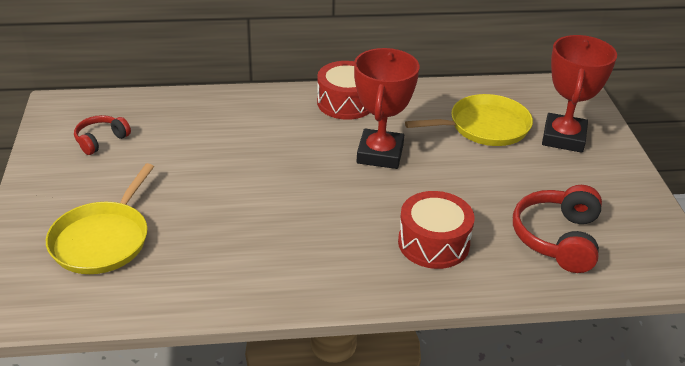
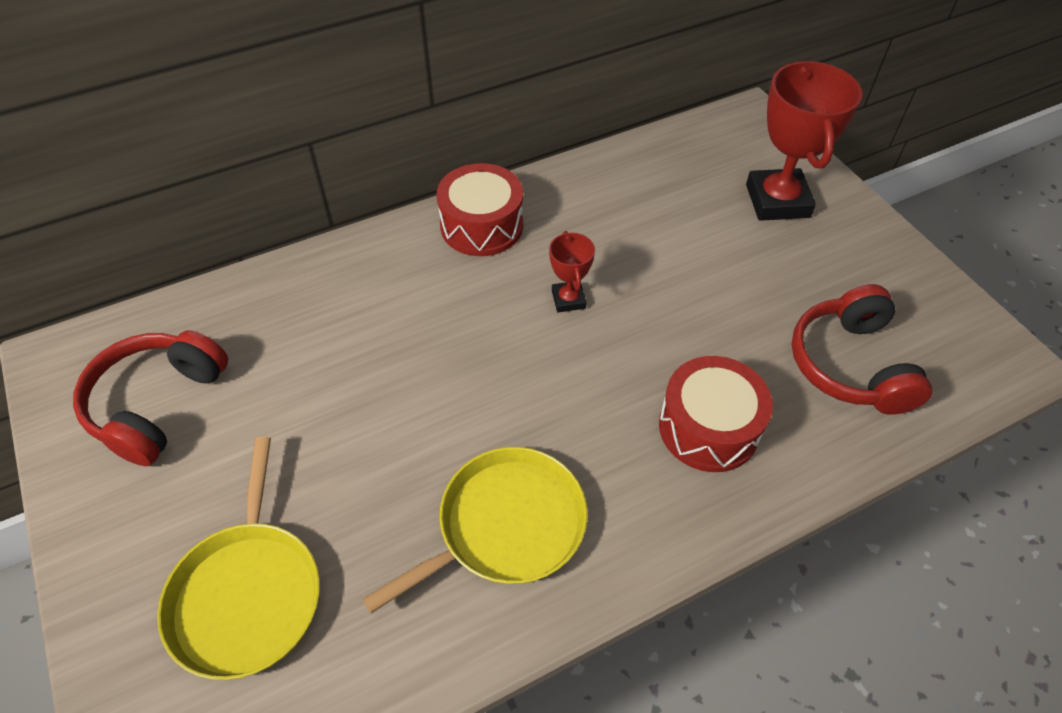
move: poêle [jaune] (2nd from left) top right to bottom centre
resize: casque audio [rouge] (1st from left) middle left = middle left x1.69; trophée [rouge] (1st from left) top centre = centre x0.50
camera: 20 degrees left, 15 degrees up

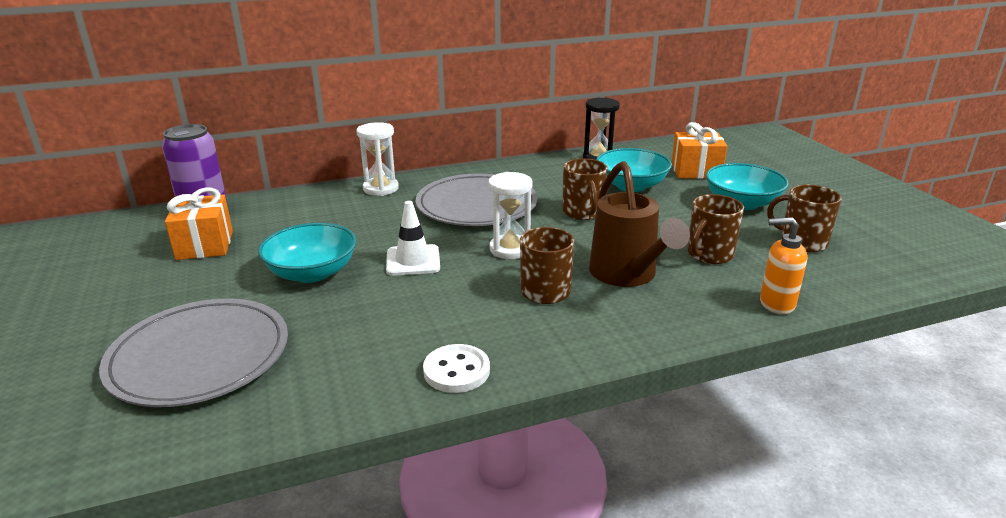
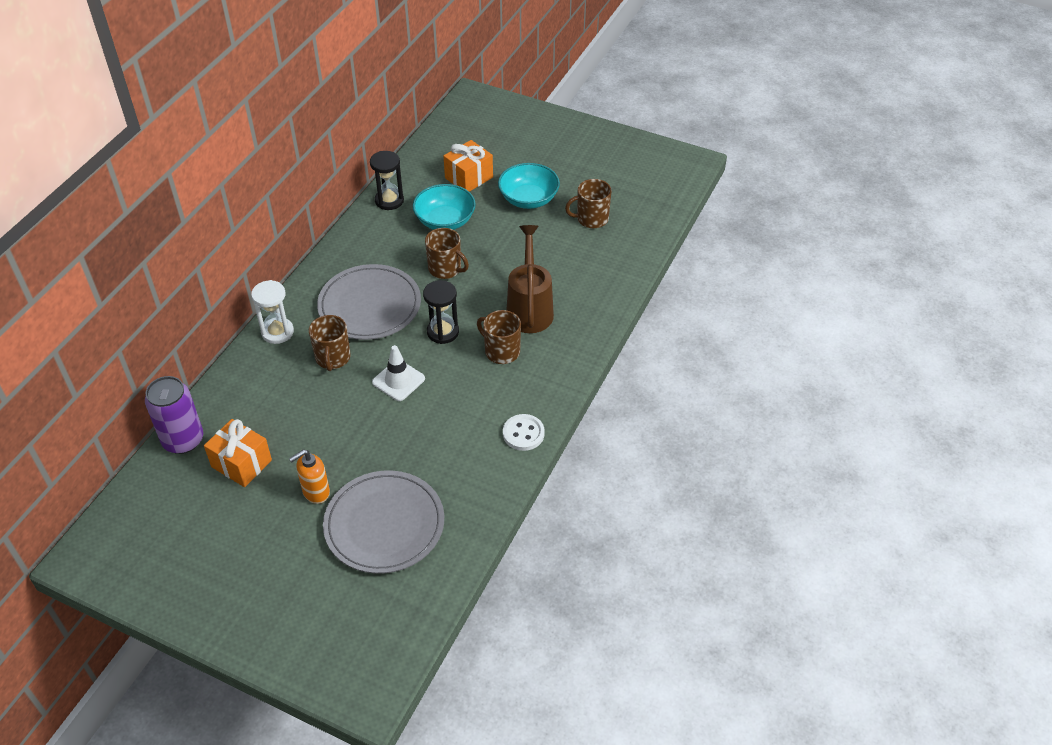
delete: bol [turquoise] (1st from left) middle left
move: tasse [marron] (3rd from left in the first image) middle right to tasse [marron] (1st from left) middle left; distributeur de savon [orange] middle right to middle left
recolor: sablier [blanc] (2nd from left) centre to sablier [noir] (2nd from left) centre
rotate: arrosoir [marron] centre = centre 120 degrees counterclockwise
camera: 45 degrees left, 20 degrees up

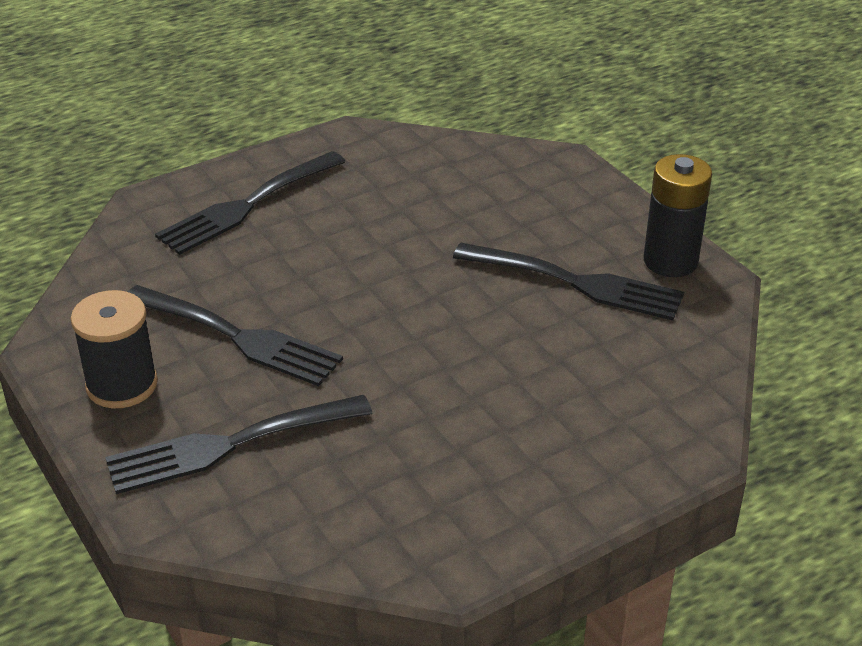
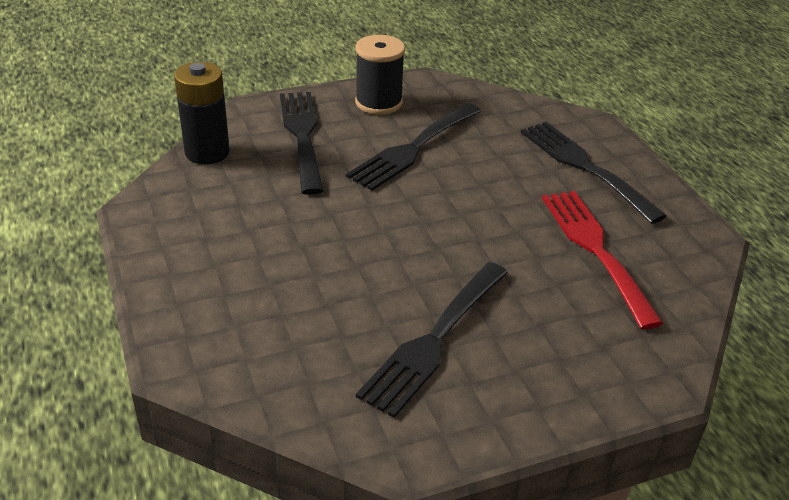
insert: fourchette [rouge] middle right
move: pile [noir] top right to top left
camera: 100 degrees right, 0 degrees up

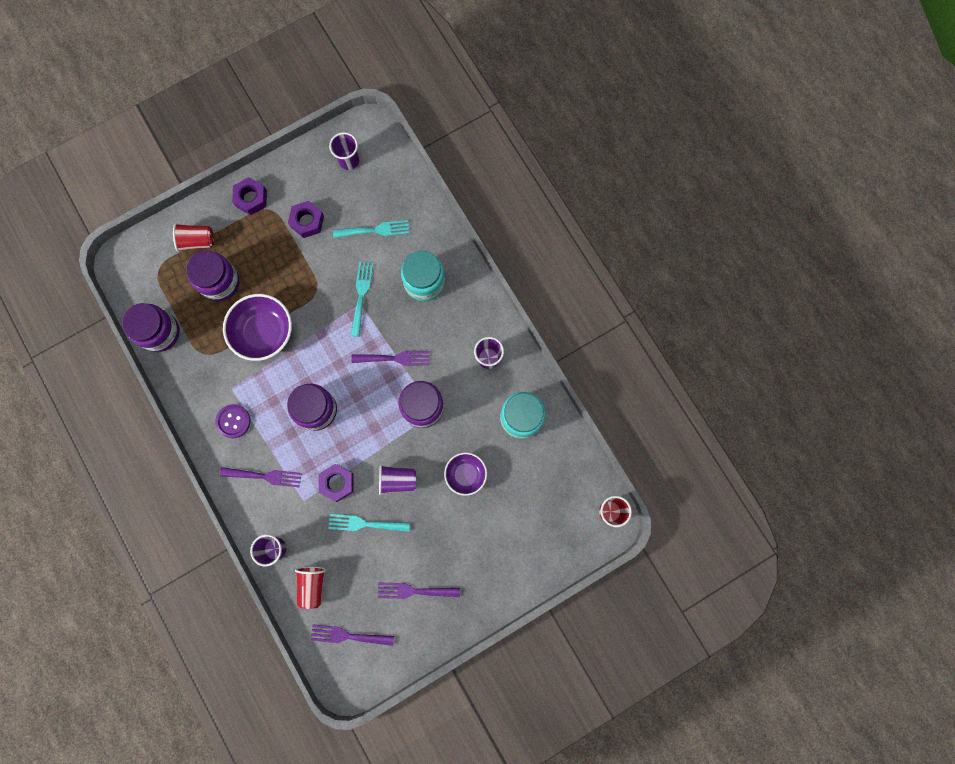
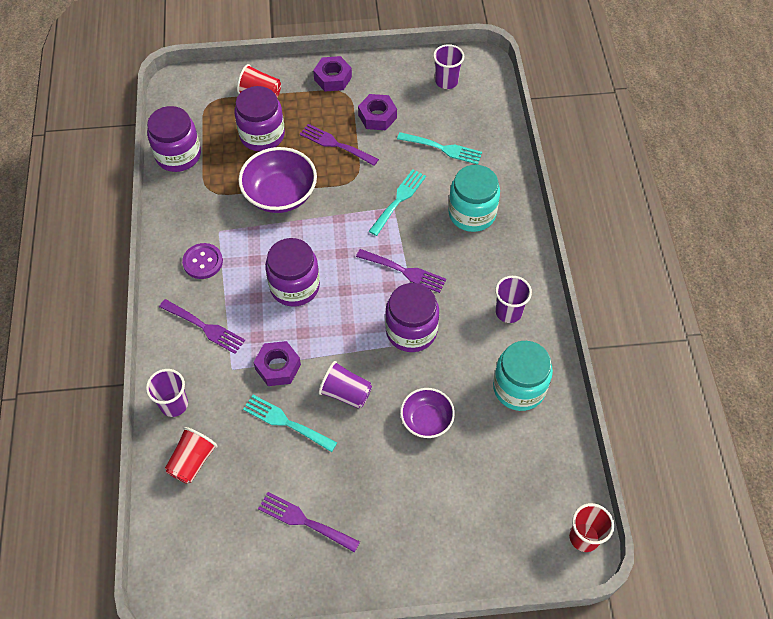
move: fourchette [violet] (2nd from left in the first image) bottom centre to fourchette [violet] (3rd from left) top centre
camera: 25 degrees right, 20 degrees down

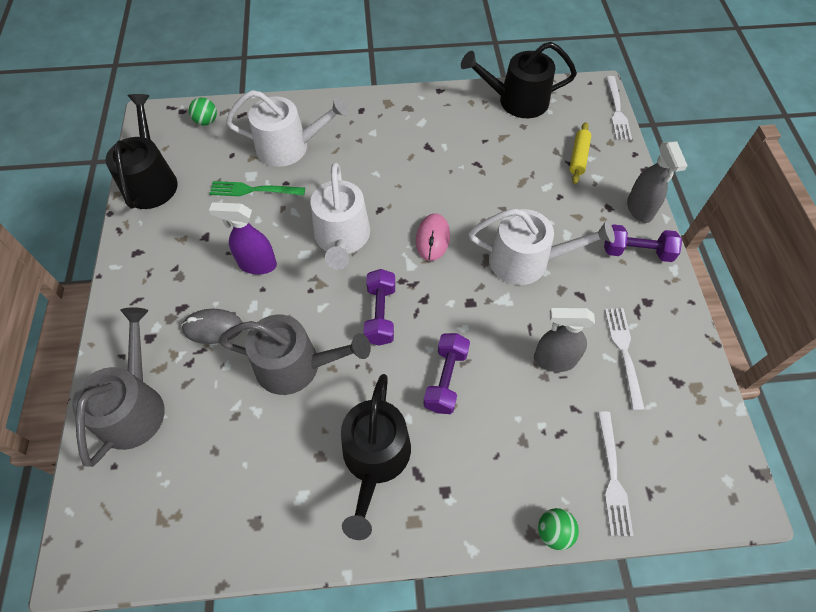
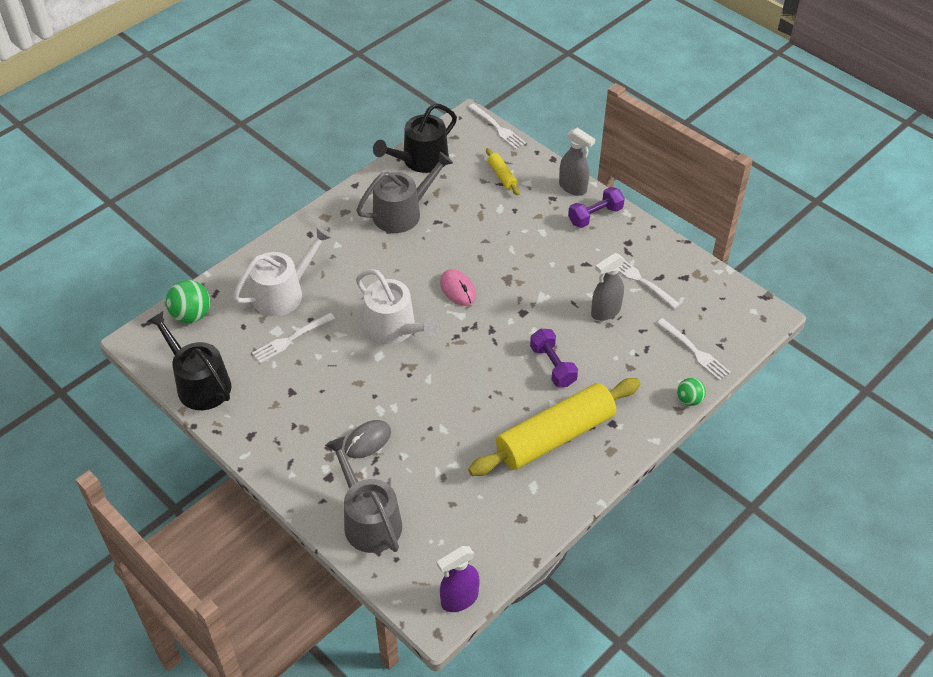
delete: haltère [violet] (1st from left) centre; arrosoir [blanc] (3rd from left) centre
move: vaporisateur [violet] middle left to bottom centre; arrosoir [gris] (2nd from left) centre to top centre
replace: arrosoir [noir] (2nd from left) bottom centre to rouleau à pâtisserie [jaune] (2nd from left) centre
recolor: fourchette [vert] top left to fourchette [blanc] (1st from left) middle left
resize: balle [vert] (1st from left) top left = middle left x1.62
camera: 40 degrees left, 10 degrees down

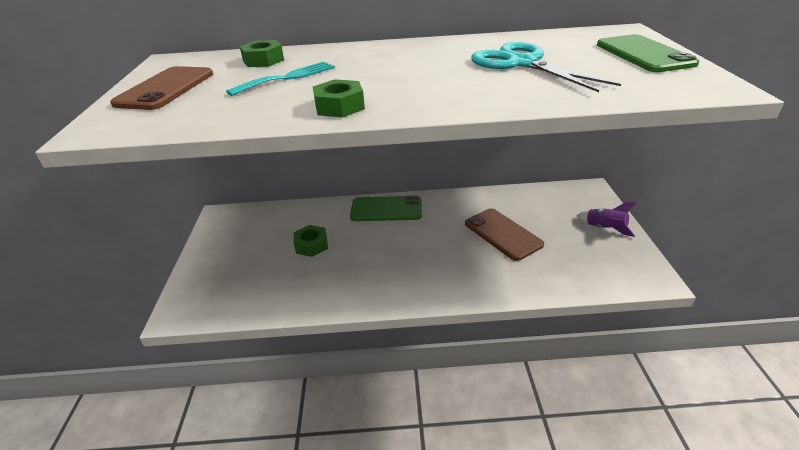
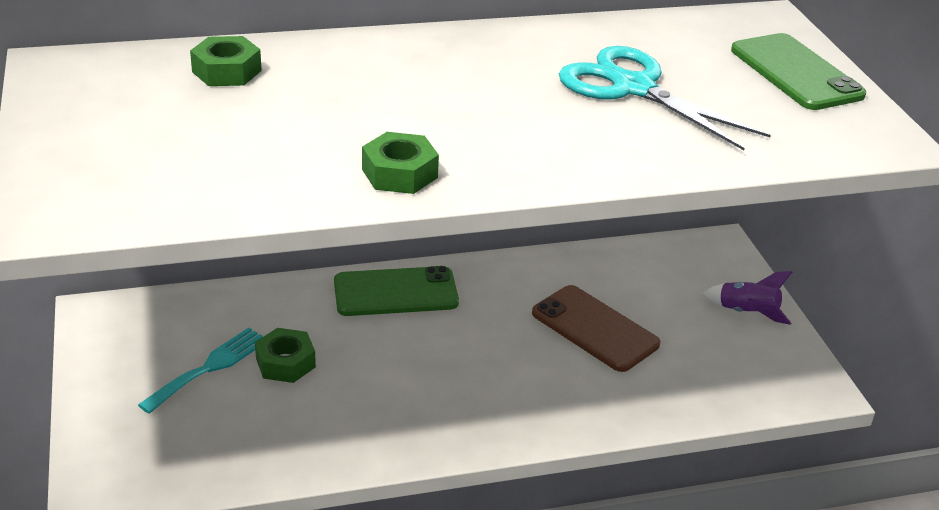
delete: téléphone [marron] (1st from left) top left
move: fourchette [turquoise] top centre to bottom left
camera: 15 degrees left, 0 degrees up

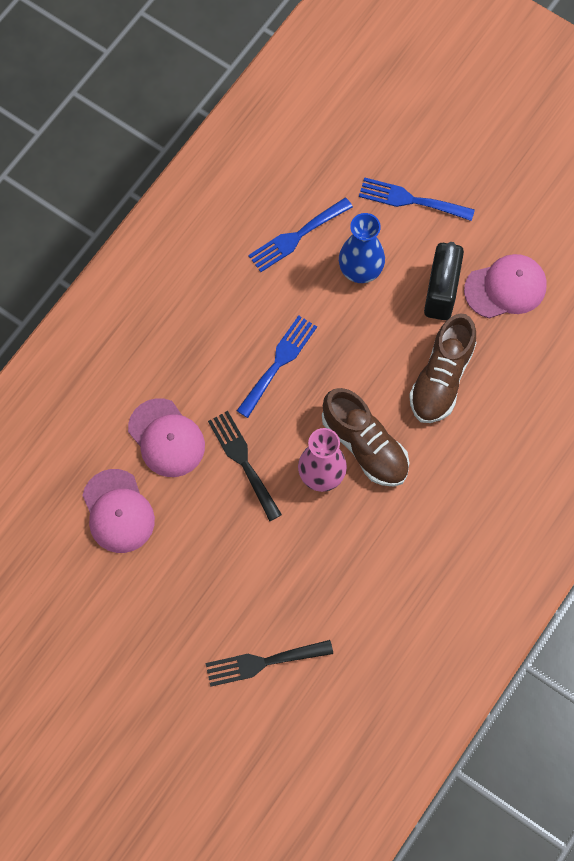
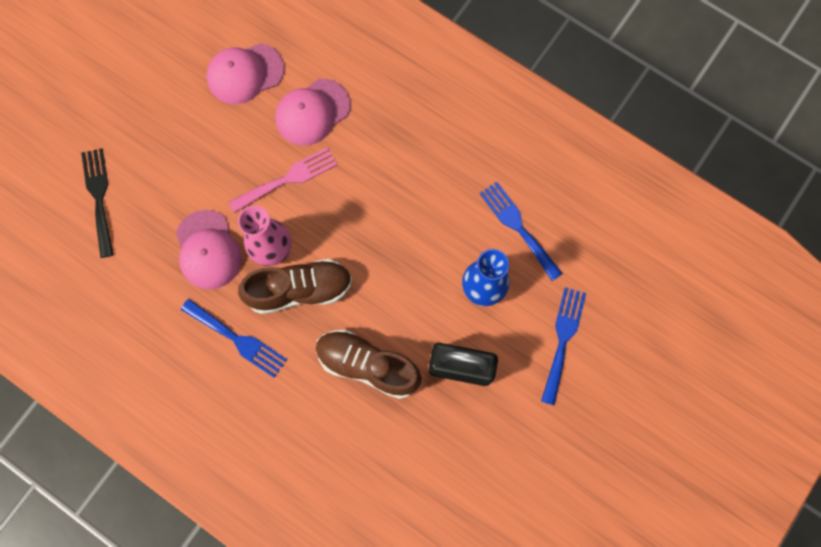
move: fourchette [bleu] (1st from left) centre to middle left; casquette [rose] (3rd from left in the first image) top right to casquette [rose] (1st from left) middle left
recolor: fourchette [noir] (1st from left) centre to fourchette [rose] top centre
rotate: chaussure [marron] (1st from left) centre = centre 150 degrees counterclockwise
camera: 90 degrees right, 5 degrees up

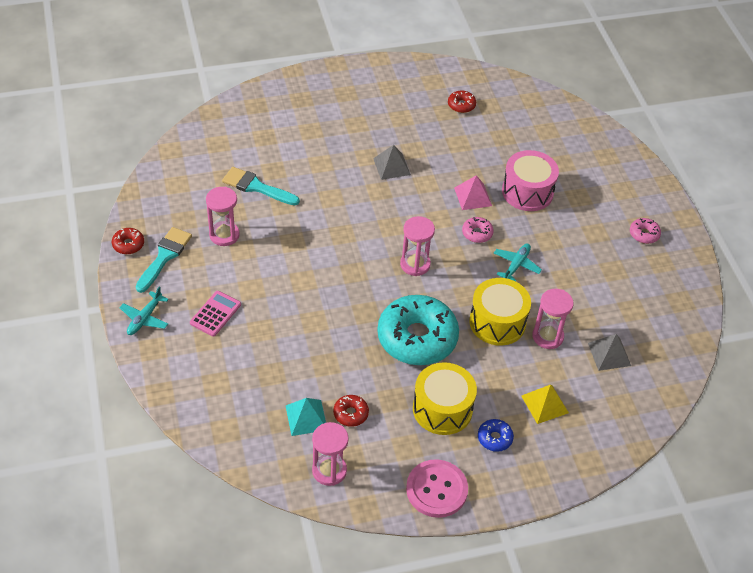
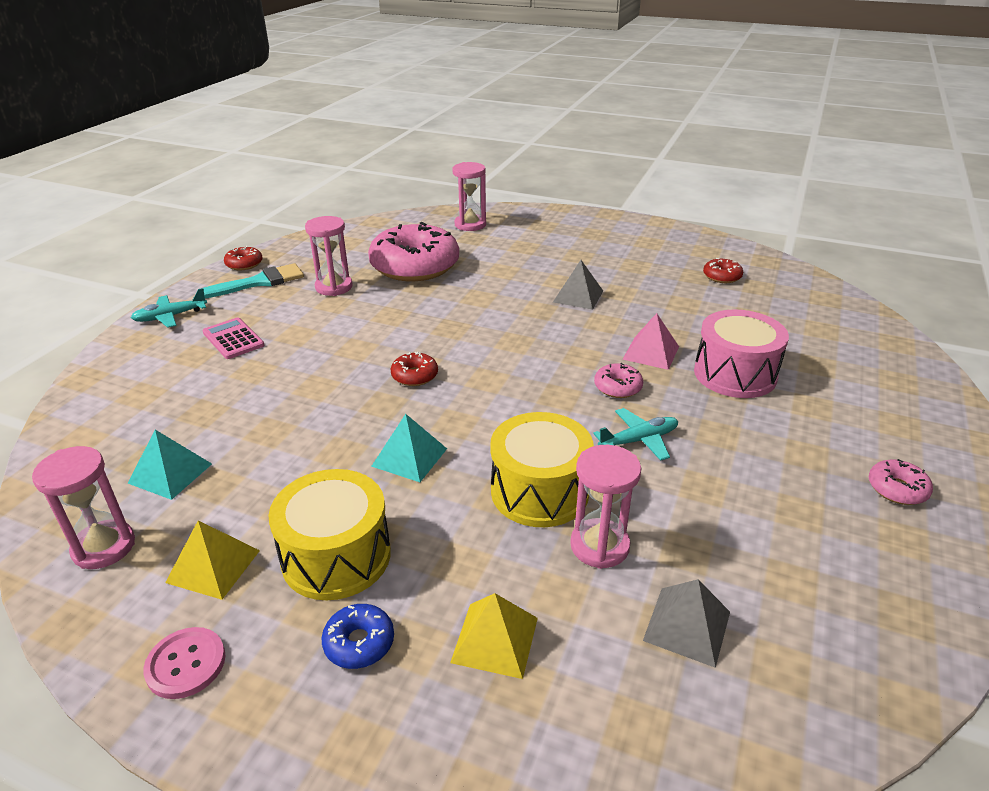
insert: pyramide [jaune] (1st from left) bottom left
move: beignet [rouge] (2nd from left) bottom centre to centre; sablier [rose] (3rd from left) centre to top centre
replace: pinceau [turquoise] (2nd from left) top centre to beignet [rose] (1st from left) top centre; beignet [turquoise] centre to pyramide [turquoise] (2nd from left) centre
rotate: calculatrice [rose] middle left = middle left 105 degrees counterclockwise
resize: bouton [rose] bottom centre = bottom left x0.63
camera: 40 degrees right, 15 degrees down

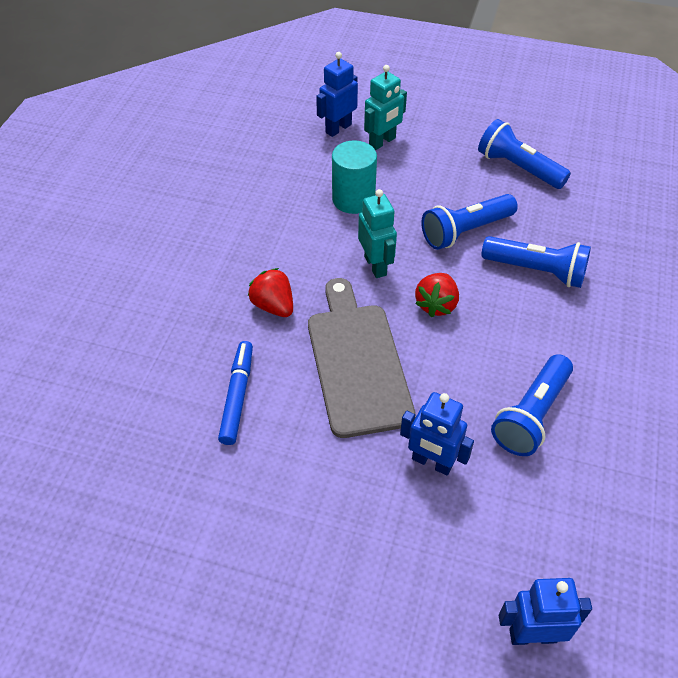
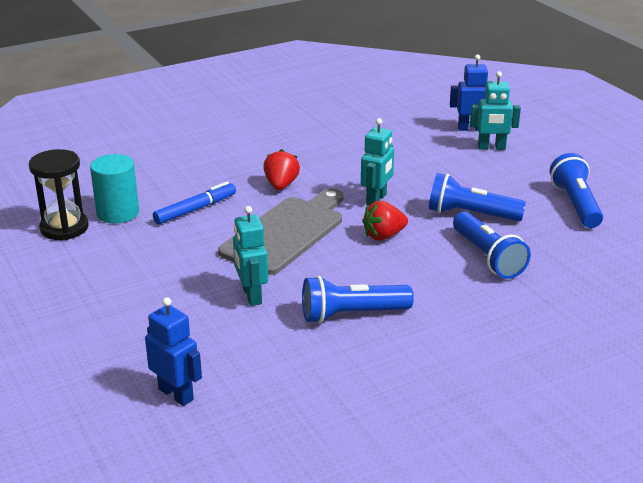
insert: sablier [noir] middle left
move: cylindre [turquoise] top centre to middle left
recolor: robot [bleu] (2nd from left) centre to robot [turquoise] (1st from left) centre
camera: 45 degrees right, 20 degrees down

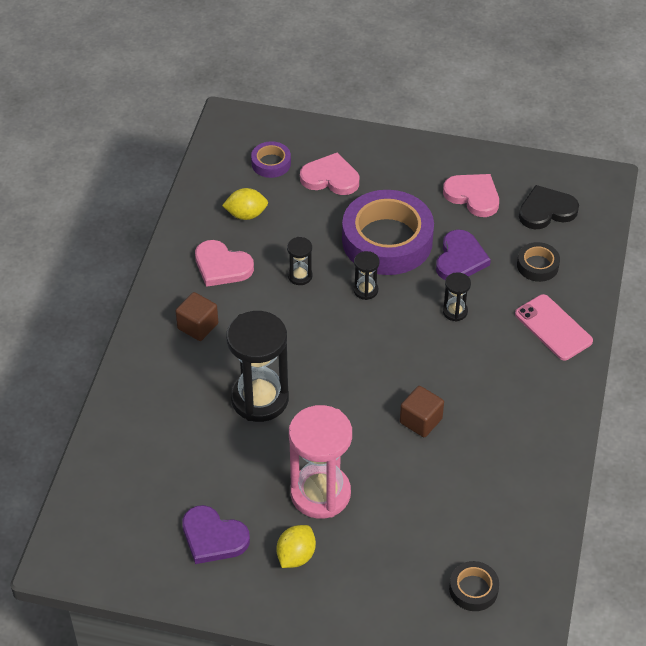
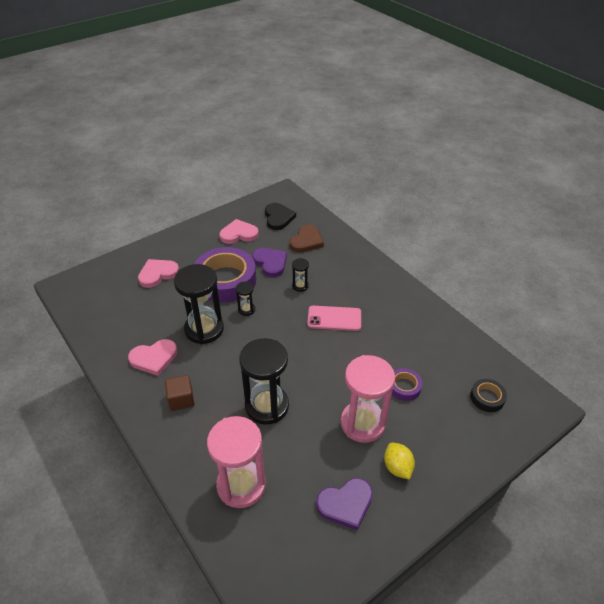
delete: citron [jaune] (1st from left) top centre; cube [marron] (2nd from left) centre
insert: sablier [rose] (1st from left) bottom centre
move: ruban adhésif [violet] (1st from left in the first image) top centre to ruban adhésif [violet] (2nd from left) middle right; téléphone [rose] middle right to centre
replace: ruban adhésif [noir] (2nd from left) middle right to cœur [marron] centre
rotate: cœur [noir] top right = centre 150 degrees clockwise
resize: sablier [noir] (2nd from left in the first image) centre = middle left x2.19
camera: 50 degrees left, 5 degrees down

